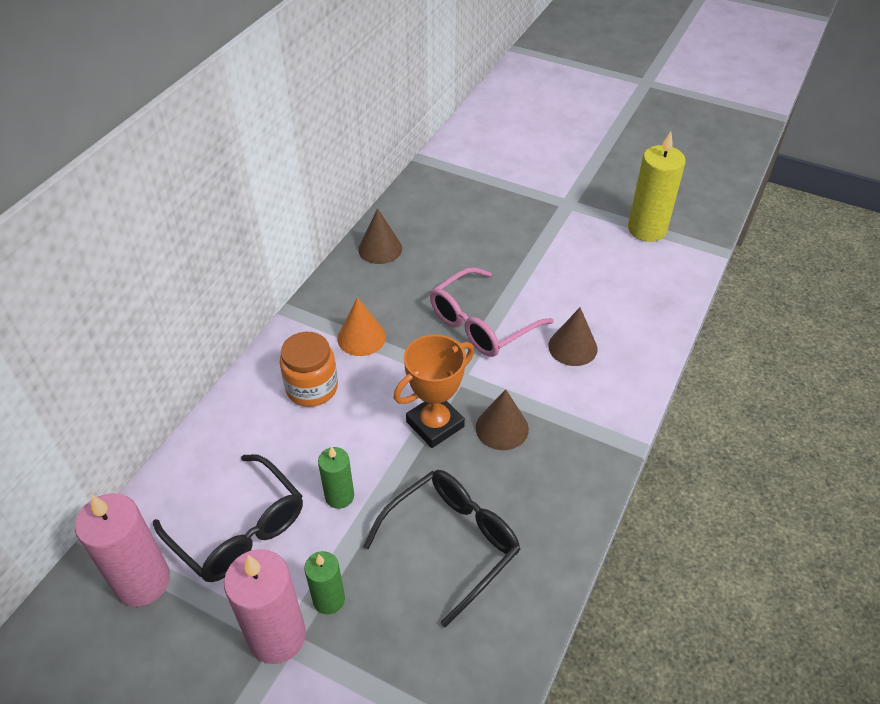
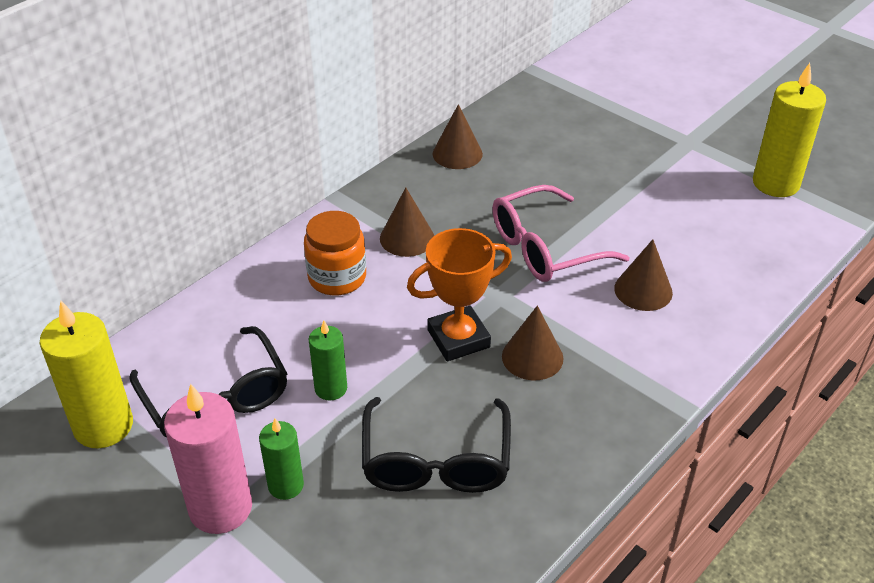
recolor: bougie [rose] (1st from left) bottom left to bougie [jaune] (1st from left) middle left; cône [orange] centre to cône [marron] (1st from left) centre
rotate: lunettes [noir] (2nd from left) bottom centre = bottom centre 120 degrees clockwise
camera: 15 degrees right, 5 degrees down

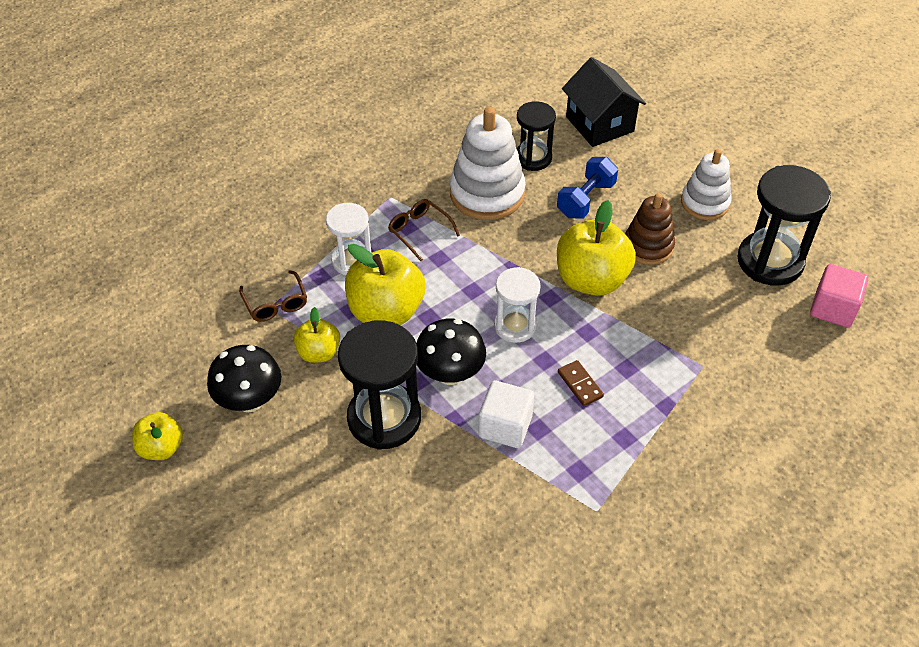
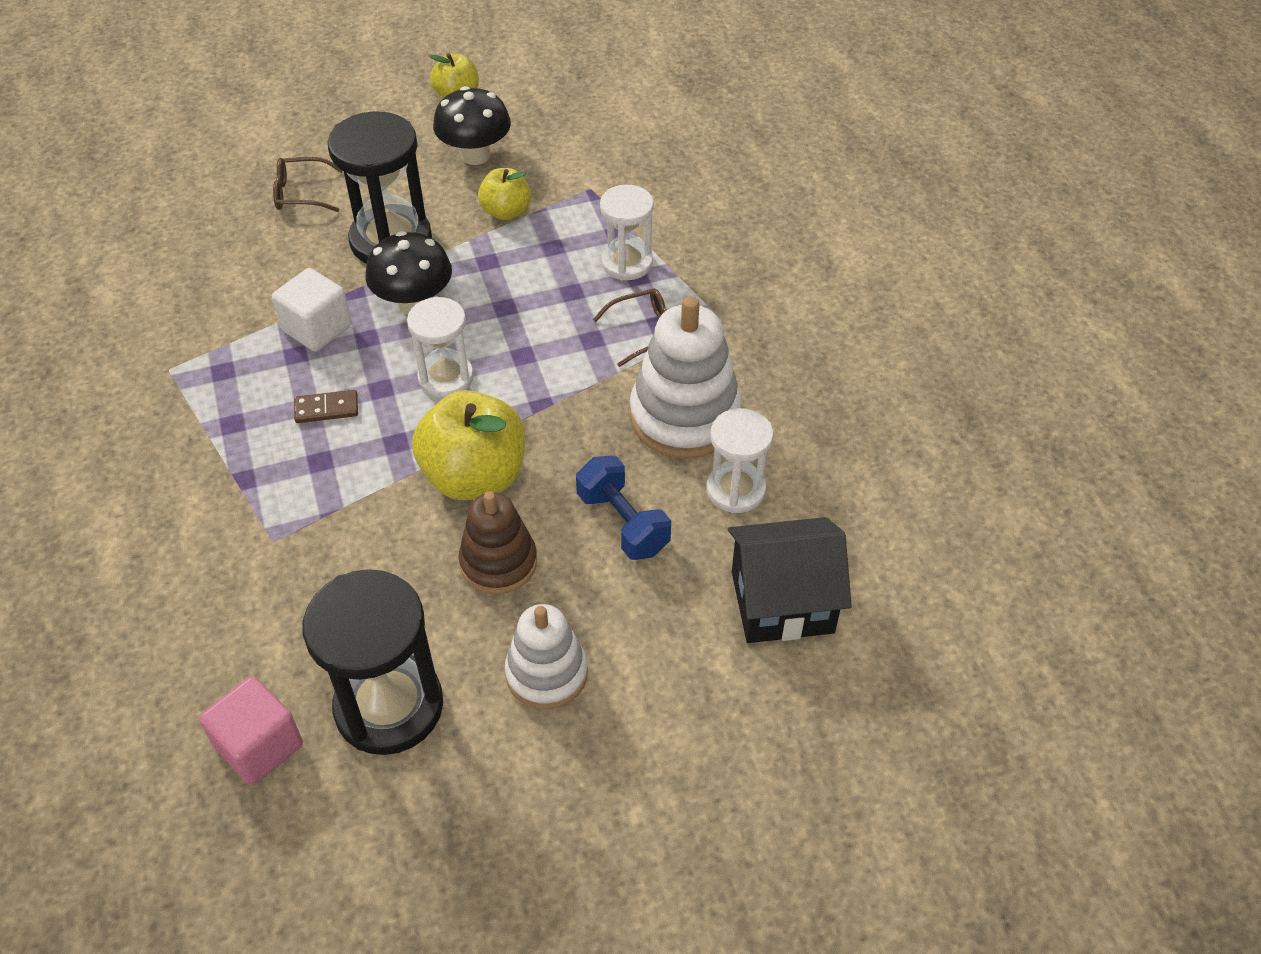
delete: pomme [jaune] (3rd from left) centre
move: lunettes [marron] (1st from left) middle left to top left
recolor: sablier [noir] (2nd from left) top centre to sablier [blanc] (3rd from left) centre
camera: 110 degrees right, 0 degrees up

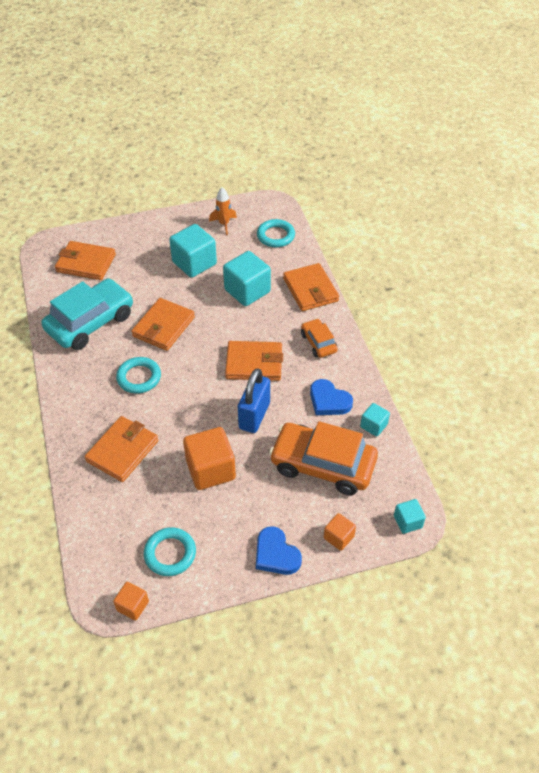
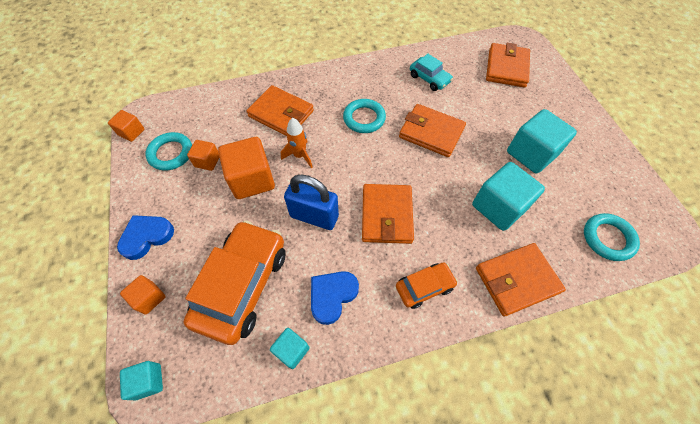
insert: cube [orange] (3rd from left) middle left
move: fusée [orange] top centre to centre
resize: voiture [turquoise] middle left = top centre x0.50
camera: 90 degrees right, 10 degrees up

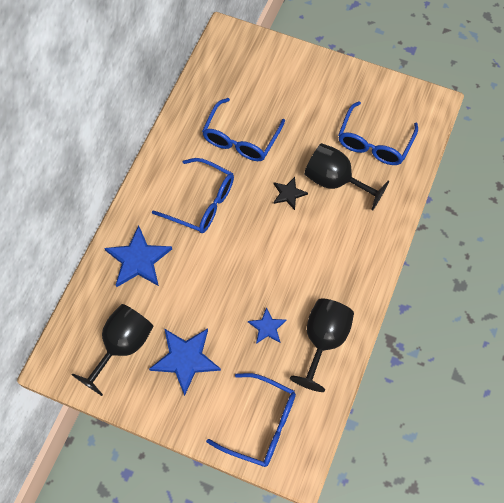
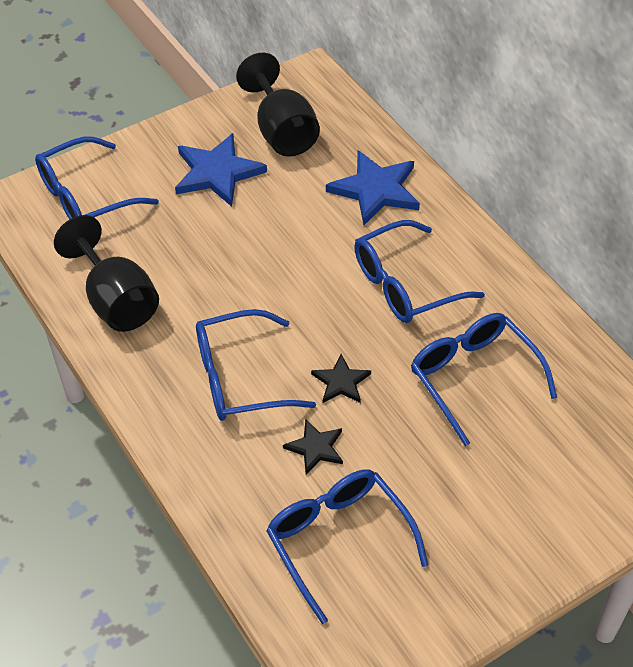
delete: étoile [bleu] (3rd from left) centre
insert: lunettes [bleu] (2nd from left) centre
replace: verre à pied [noir] (3rd from left) middle right to étoile [noir] (1st from left) bottom centre
camera: 125 degrees right, 15 degrees down

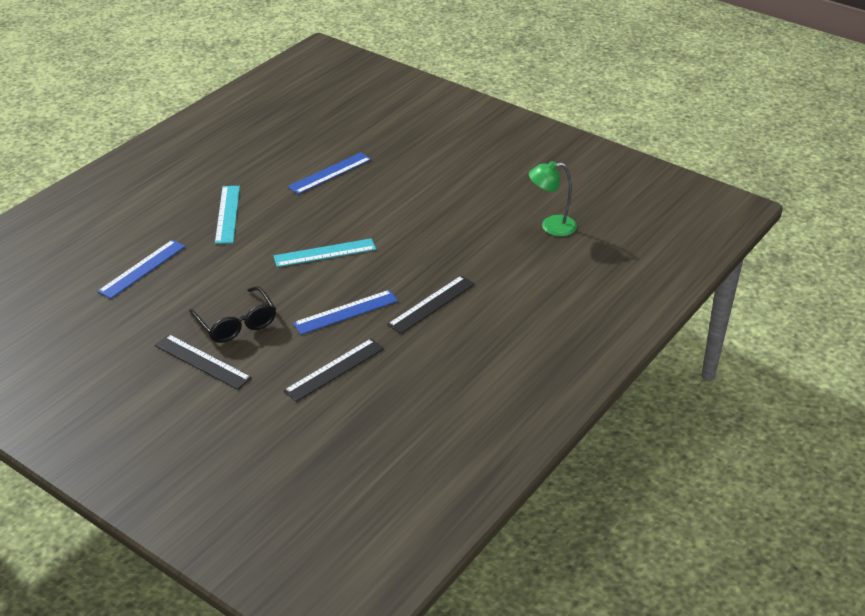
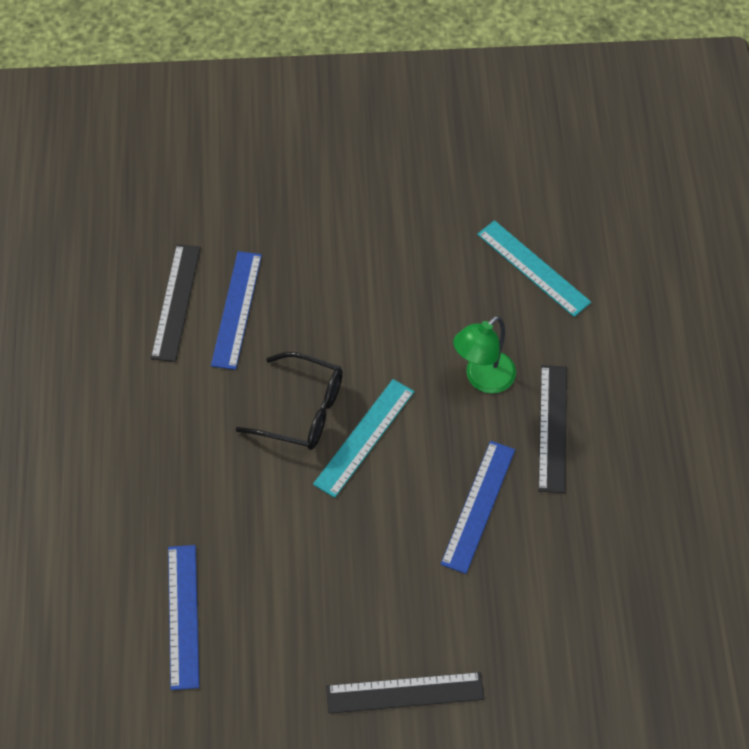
move: lunettes [noir] middle left to centre; règle [turquoise] (1st from left in the first image) middle left to règle [turquoise] (2nd from left) middle right; règle [noir] (2nd from left in the first image) centre to règle [noir] (1st from left) middle left; lampe [vert] top centre to centre
camera: 40 degrees left, 20 degrees up

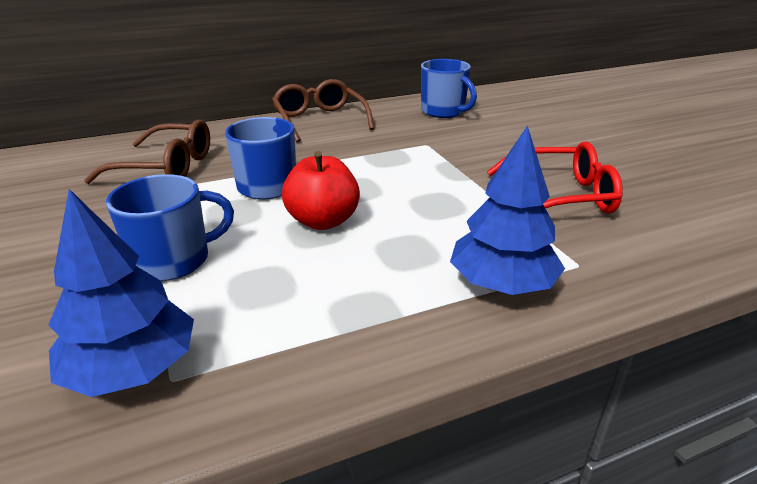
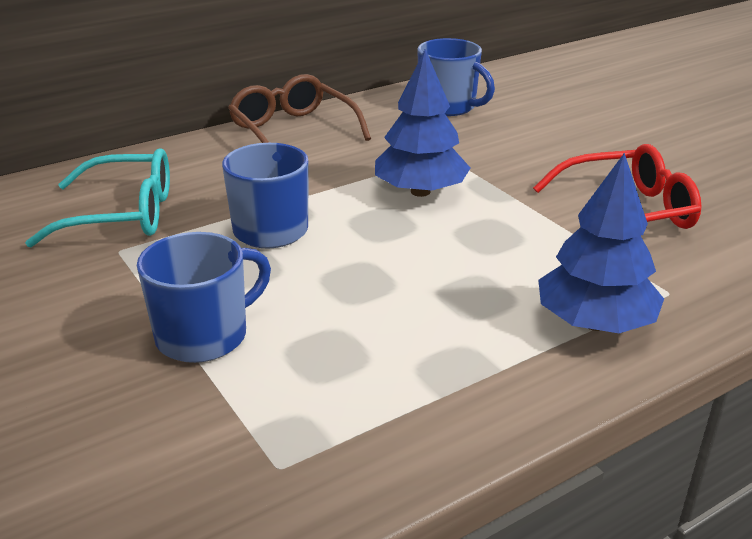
delete: pomme [rouge] centre
move: arbre [bleu] (1st from left) middle left to top centre
recolor: lunettes [marron] (1st from left) top left to lunettes [turquoise] middle left
camera: 10 degrees left, 0 degrees up

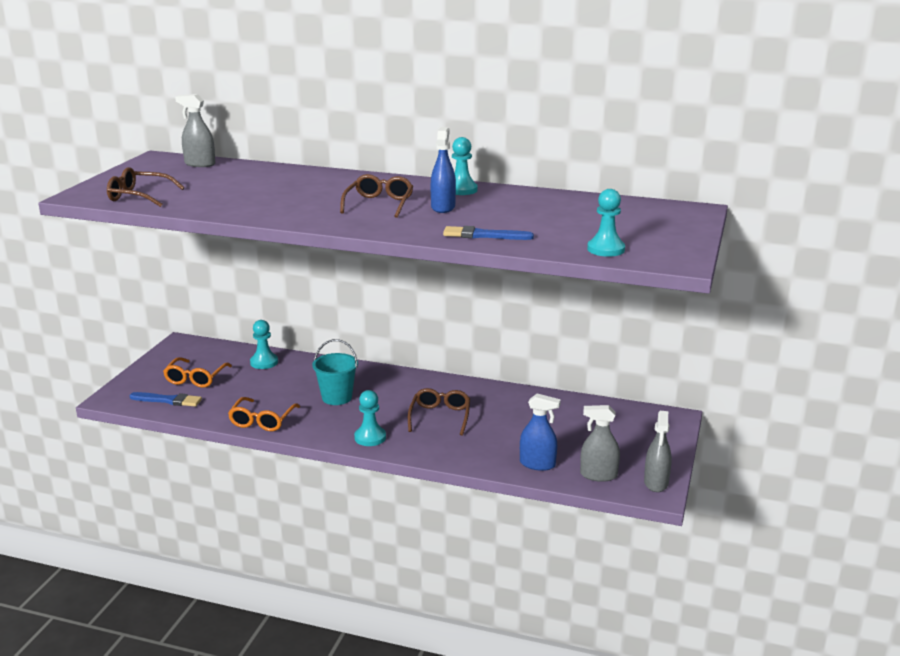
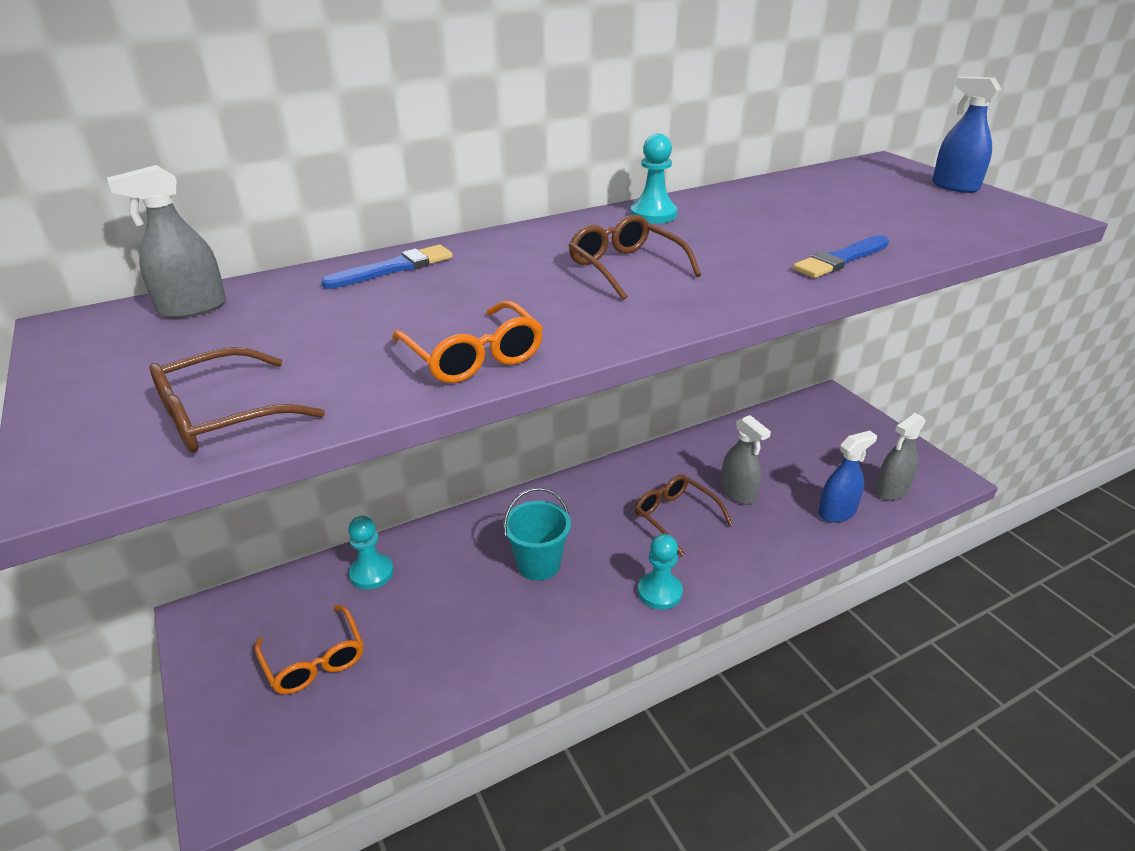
delete: pion [turquoise] (4th from left) middle right
move: pinceau [bleu] (1st from left) middle left to top centre; lunettes [orange] (2nd from left) middle left to centre; vaporisateur [bleu] (1st from left in the first image) top centre to vaporisateur [bleu] (2nd from left) top right; vaporisateur [gris] (3rd from left in the first image) bottom right to vaporisateur [gris] (2nd from left) centre
camera: 45 degrees left, 10 degrees up

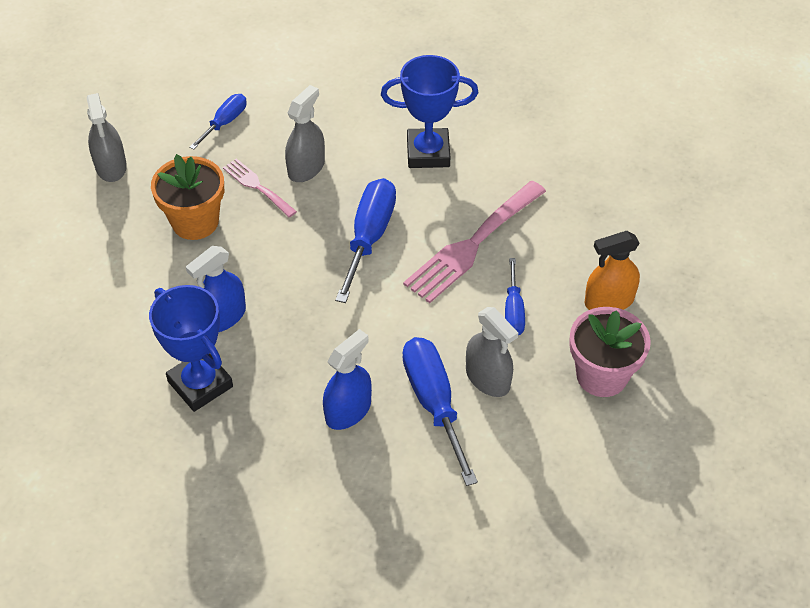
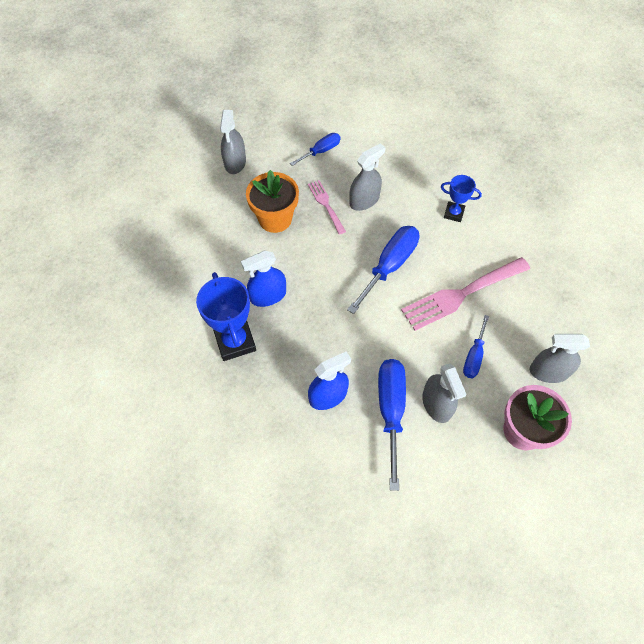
recolor: vaporisateur [orange] middle right to vaporisateur [gris] (4th from left) middle right
resize: trophée [bleu] (2nd from left) top centre = top right x0.57
camera: 20 degrees right, 10 degrees up

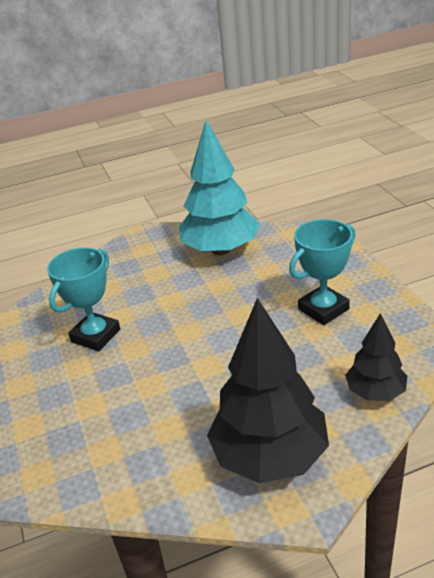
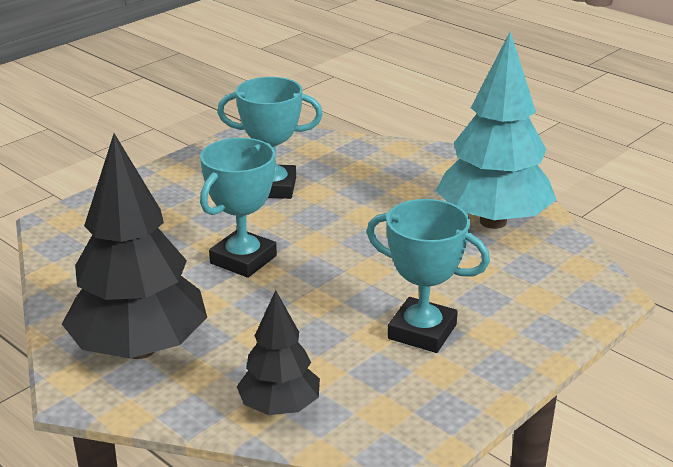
insert: trophée [turquoise] (1st from left) centre
camera: 60 degrees right, 5 degrees down

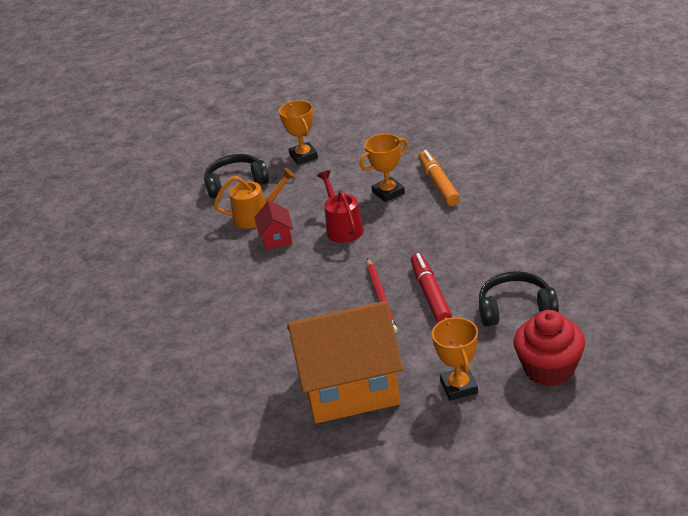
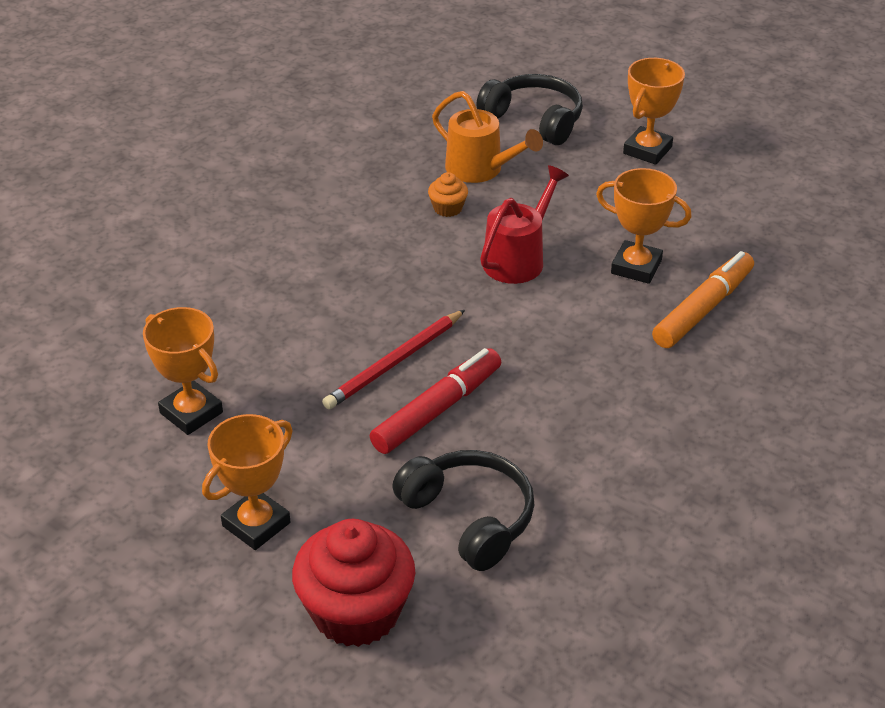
replace: maison [rouge] centre to muffin [orange] top centre; maison [orange] bottom centre to trophée [orange] (1st from left) middle left
camera: 50 degrees right, 5 degrees up

